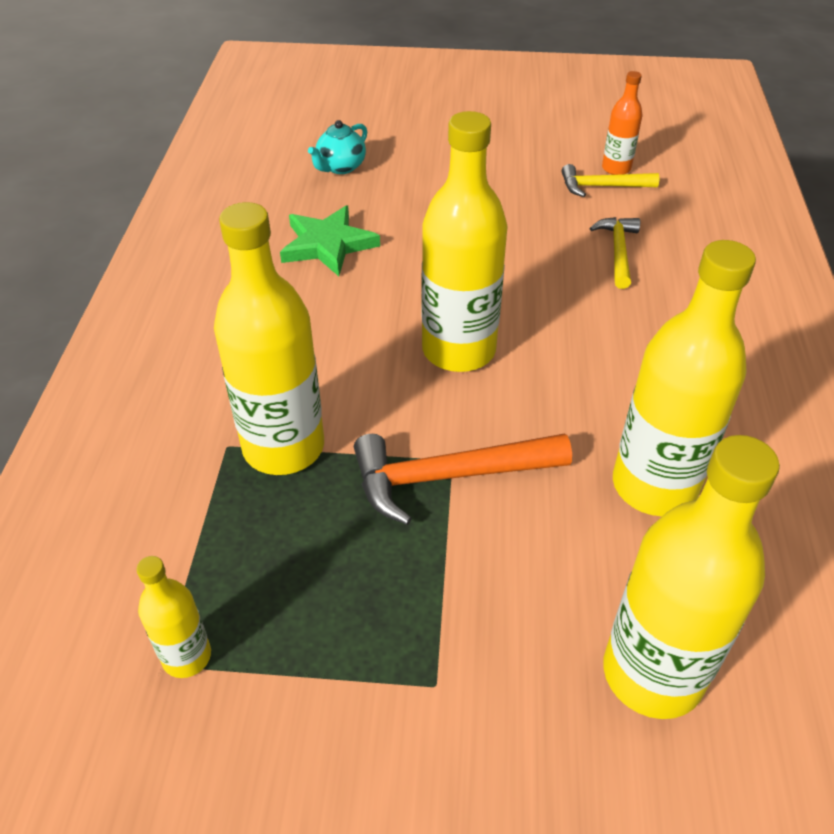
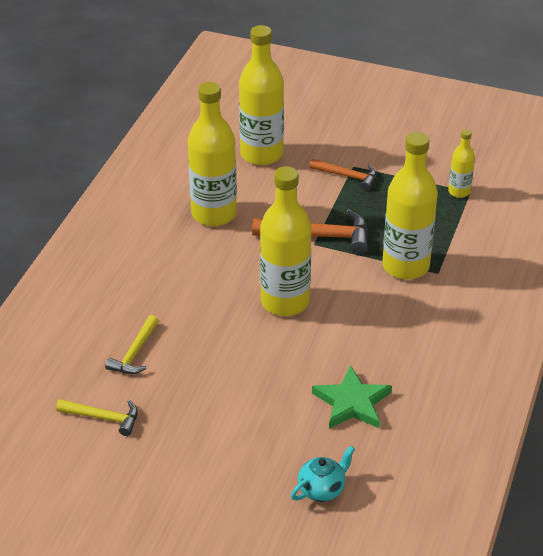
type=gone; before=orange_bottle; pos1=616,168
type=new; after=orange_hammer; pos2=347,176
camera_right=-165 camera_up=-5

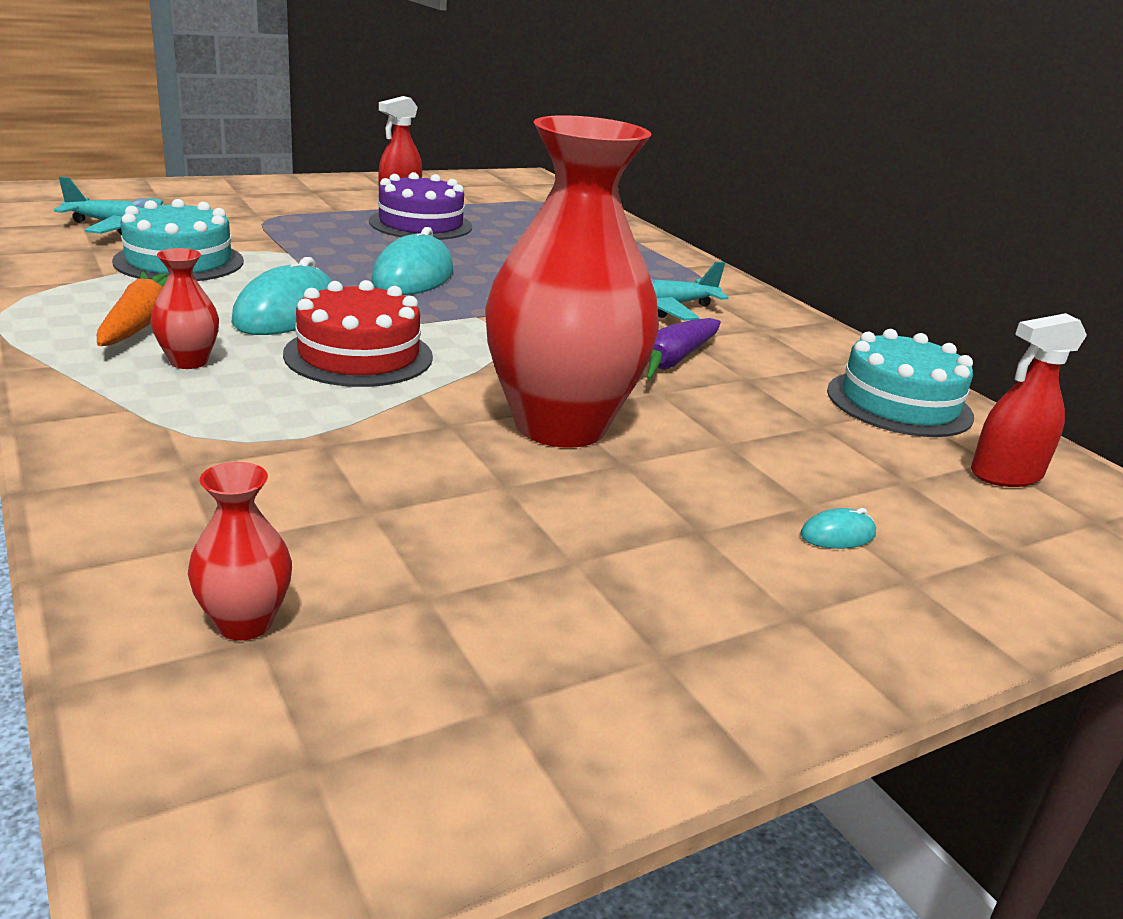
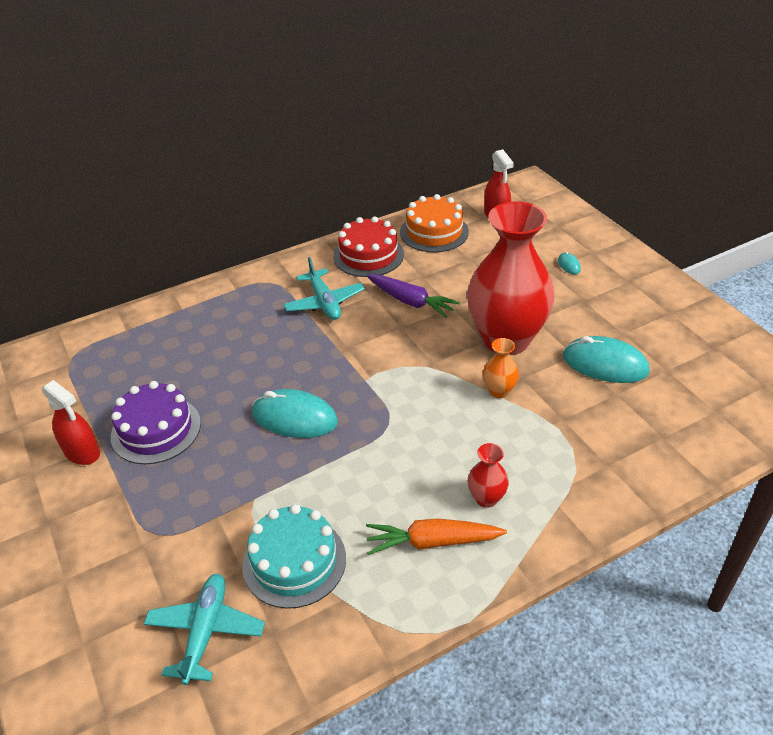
type=shifted; before=turquoise_mouse; pos1=287,313; pos2=605,364
type=shifted; before=red_cake; pos1=358,355; pos2=368,255
type=repainted; before=turquoise_cake; after=orange_cake; pos1=899,403; pos2=434,232
type=gone; before=red_vase; pos1=244,623
type=new; after=orange_vase; pos2=499,391
camera_right=-85 camera_up=15

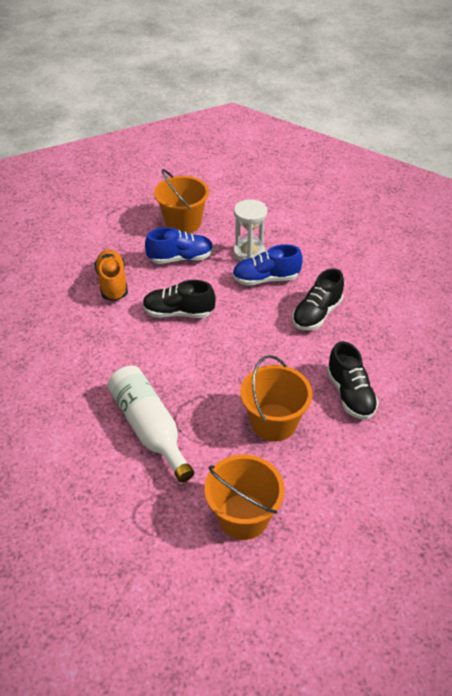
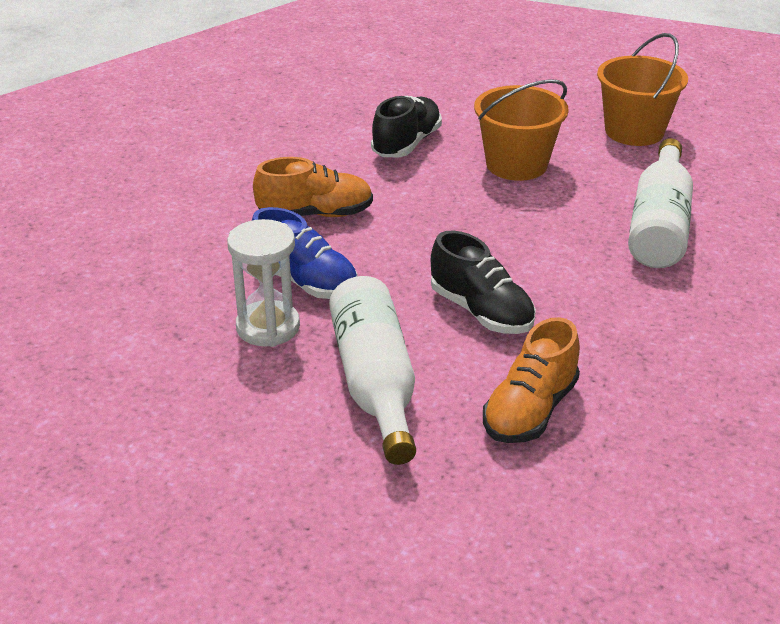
type=gone; before=orange_bucket; pos1=183,222
type=swapped; before=blue_shoe; after=white_bottle; pos1=180,258; pos2=375,383
type=repainted; before=black_shoe; after=orange_shoe; pos1=316,314; pos2=315,214
camera_right=-135 camera_up=-10

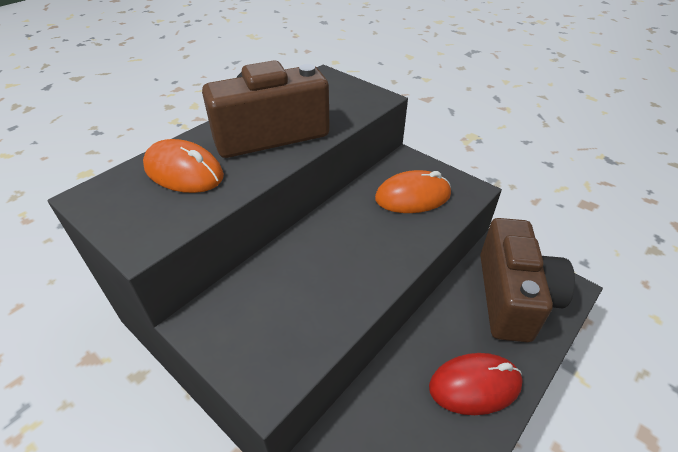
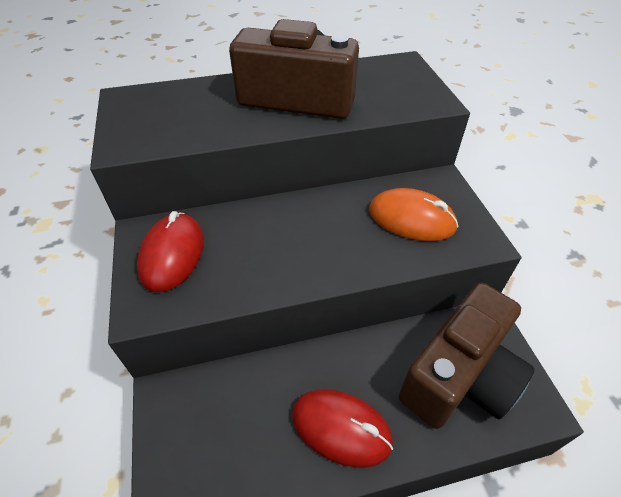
type=gone; before=orange_mouse; pos1=184,172
type=new; after=red_mouse; pos2=172,254
camera_right=35 camera_up=5

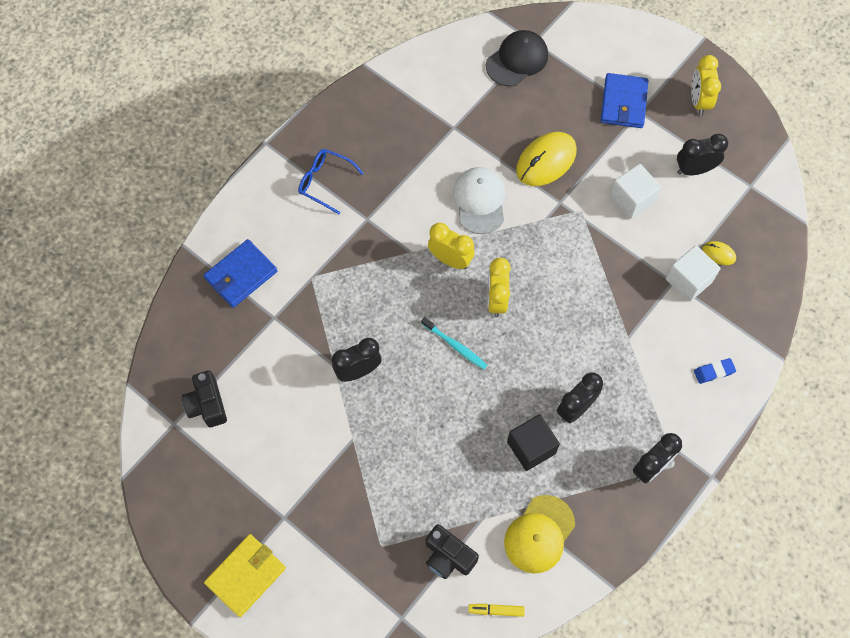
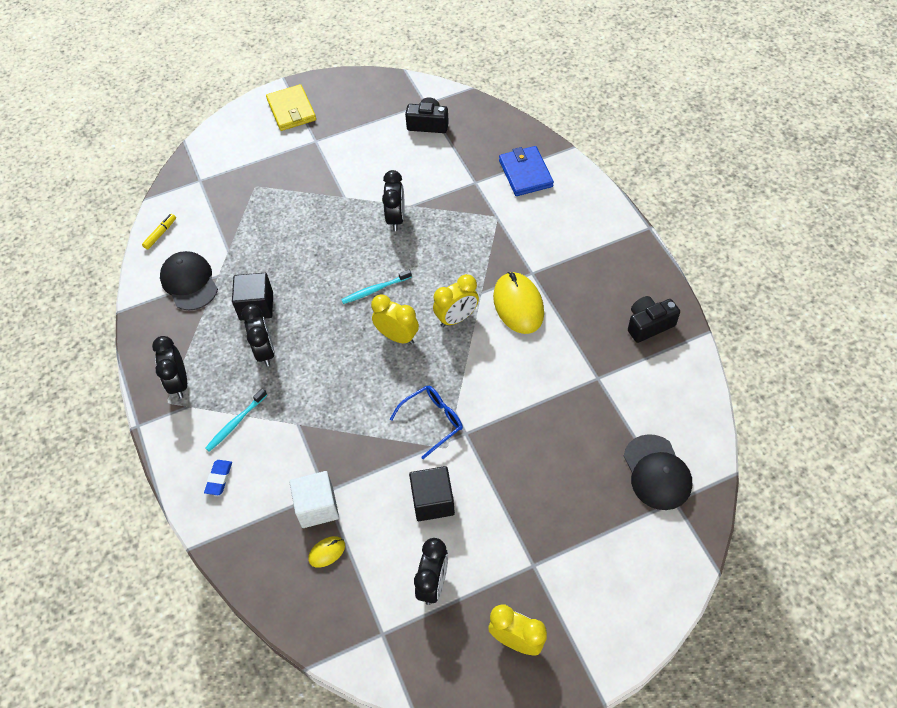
type=gone; before=blue_wallet; pos1=623,103
type=shifted; before=yellow_mouse; pos1=546,161; pos2=518,305
type=shifted; before=blue_glasses; pos1=325,182; pos2=432,421
type=repainted; before=white_cube; after=black_cube; pos1=632,199; pos2=433,501
type=gone; before=white_cap; pos1=479,201
type=repainted; before=yellow_cap; after=black_cap; pos1=539,534; pos2=189,282
type=shifted; before=black_camera; pos1=448,556; pos2=649,325
type=new; after=turquoise_toothbrush; pos2=235,423
camera_right=120 camera_up=-10

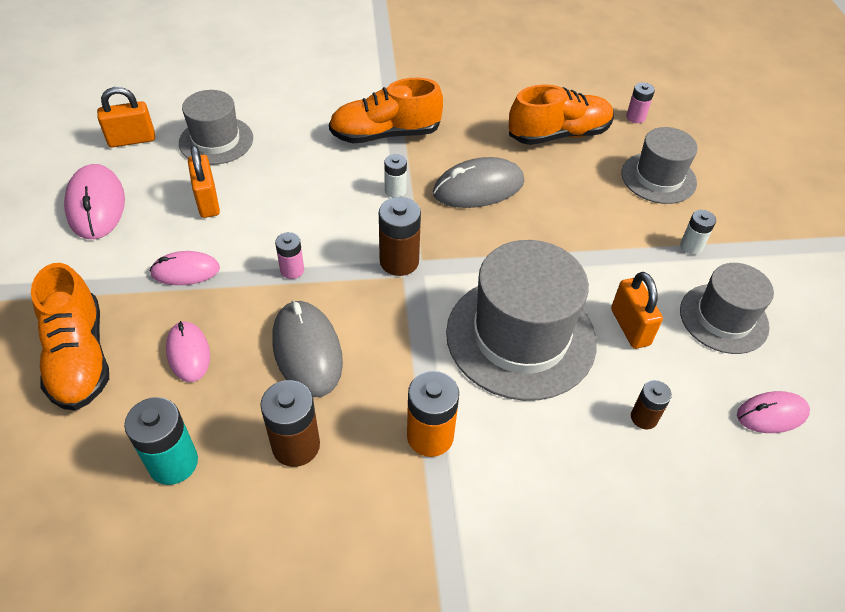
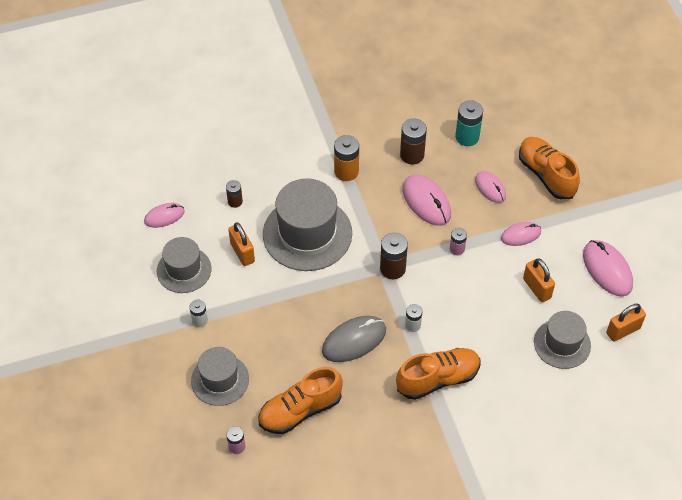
type=repainted; before=grey_mouse; after=pink_mouse; pos1=307,351; pos2=426,202
camera_right=170 camera_up=5

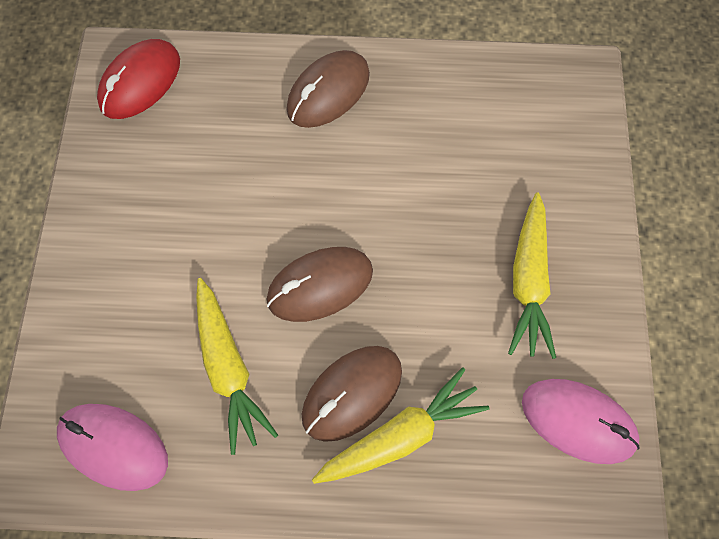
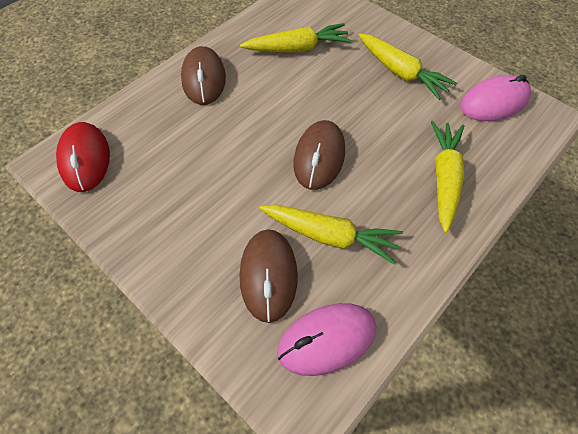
type=shifted; before=brown_mouse; pos1=352,393; pos2=268,276
type=new; after=yellow_carrot; pos2=297,48
camera_right=-50 camera_up=-10

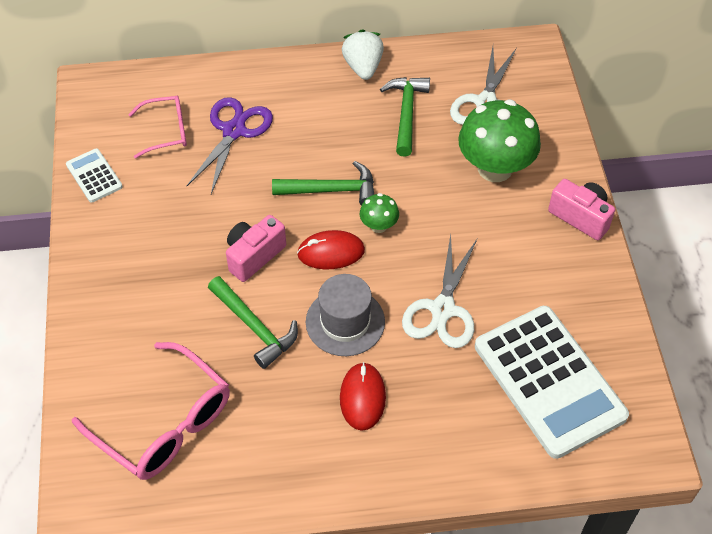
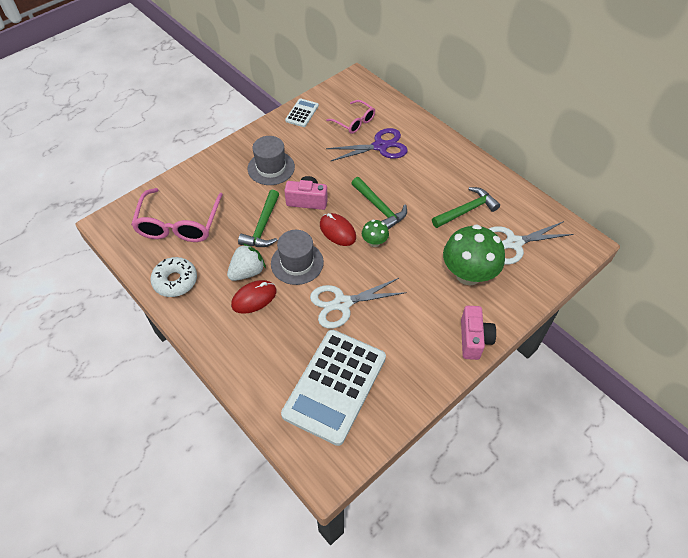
type=shifted; before=white_strawberry; pos1=363,67; pos2=247,272
type=new; after=grey_hat; pos2=271,168
type=new; after=white_donut; pos2=175,281
camera_right=55 camera_up=0

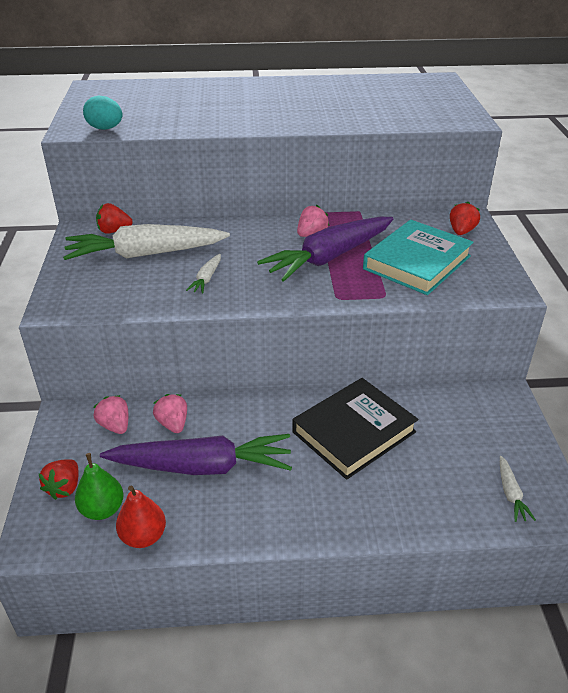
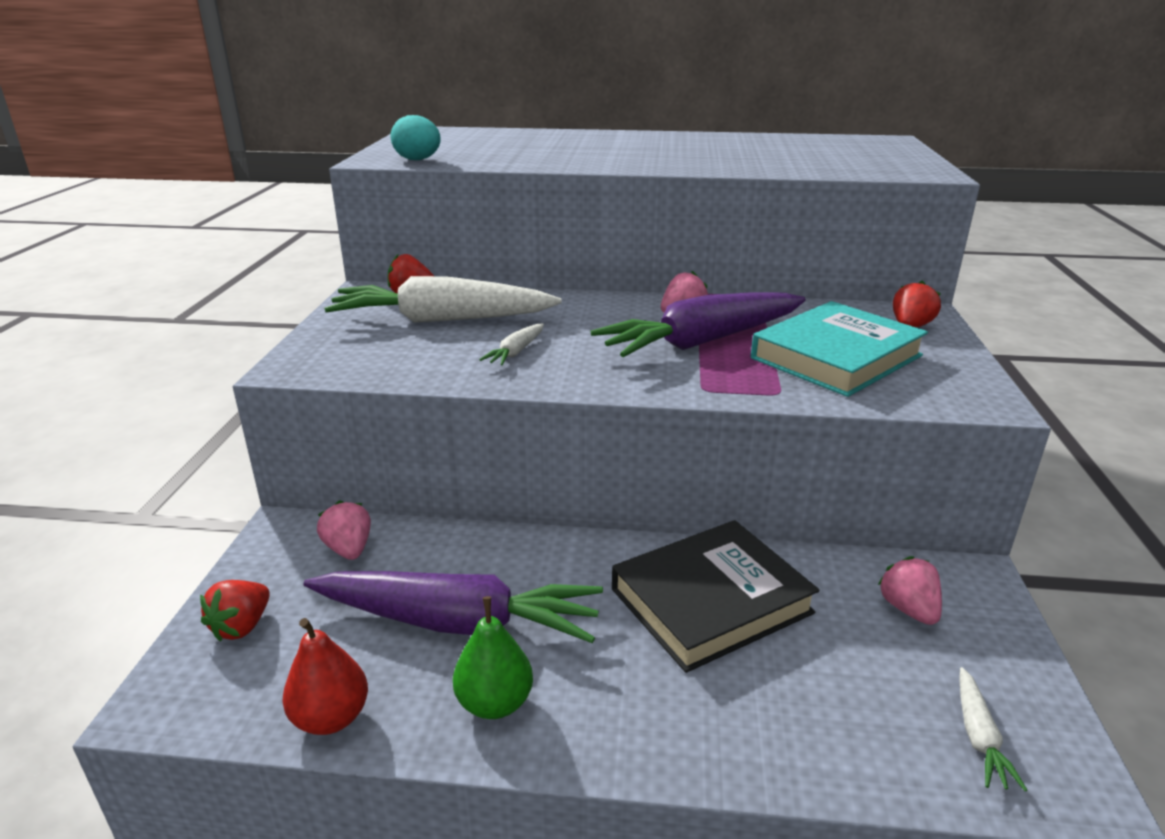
type=shifted; before=pink_strawberry; pos1=173,424; pos2=908,609
type=shifted; before=green_pear; pos1=102,509; pos2=495,703
camera_right=10 camera_up=-10

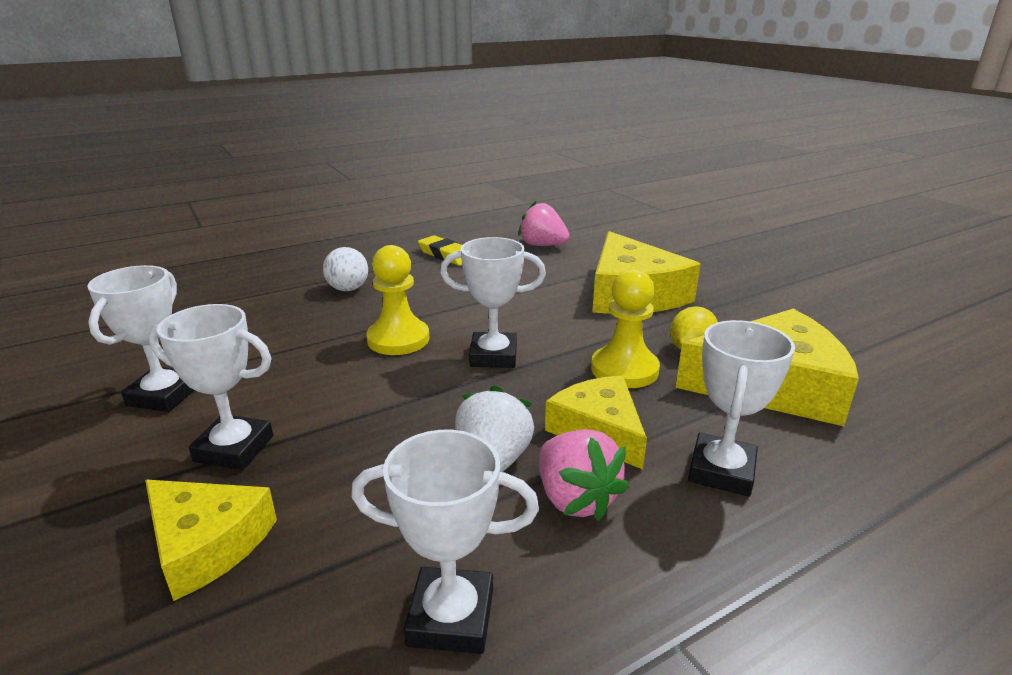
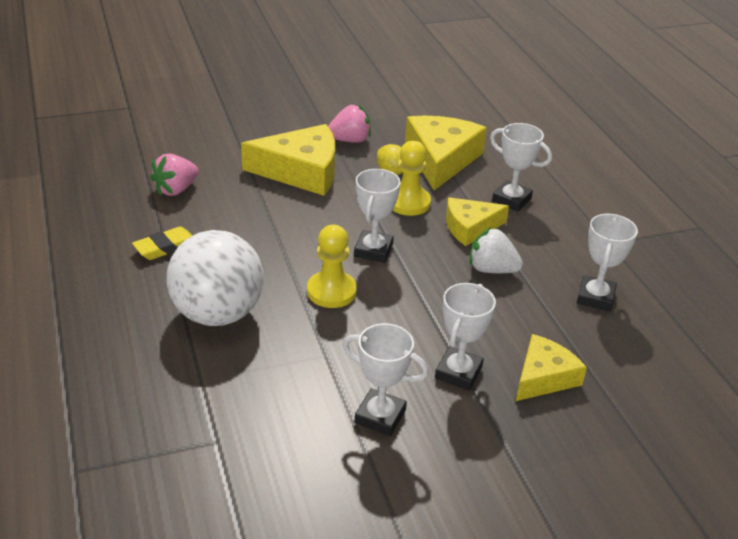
type=scaled; before=white_ball; pos1=348,289; pos2=217,314; scale=2.2
type=shifted; before=pink_strawberry; pos1=575,499; pos2=350,140
camera_right=-80 camera_up=10

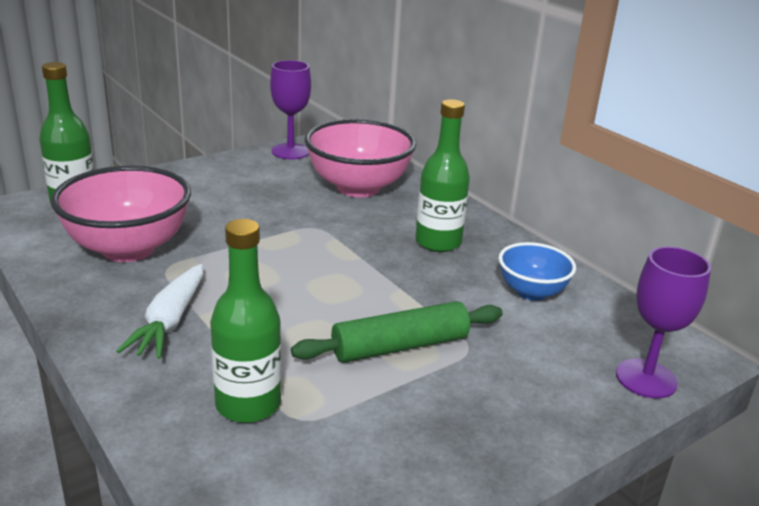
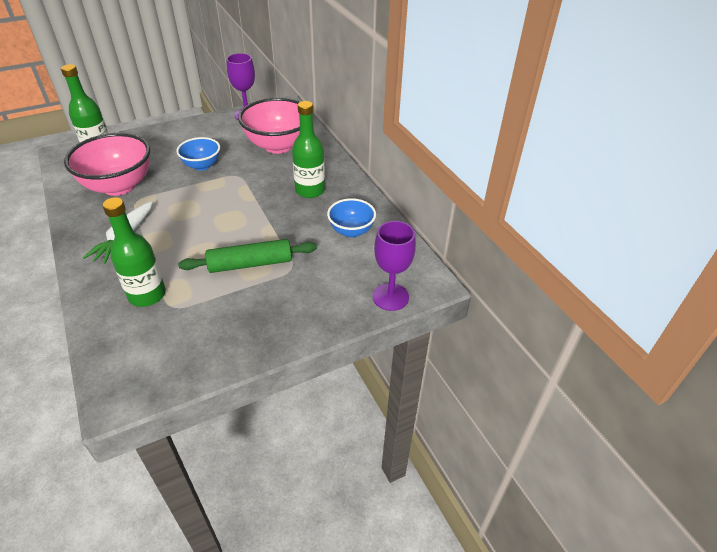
type=new; after=blue_bowl; pos2=202,165
camera_right=10 camera_up=15

